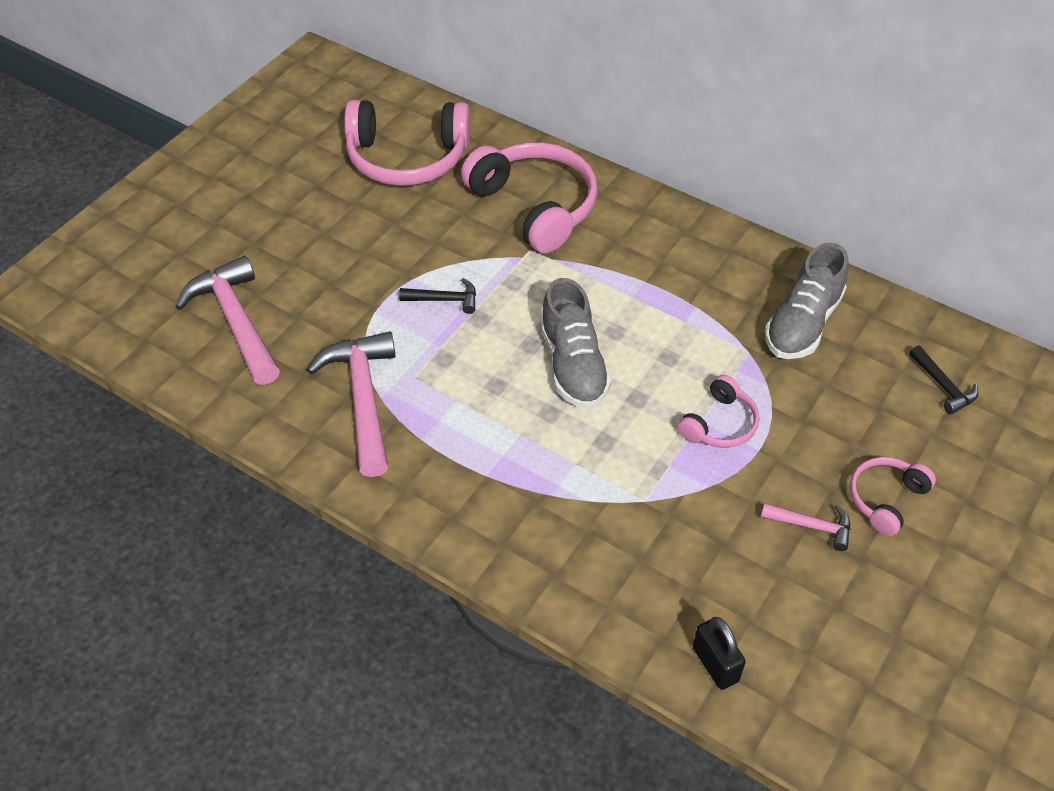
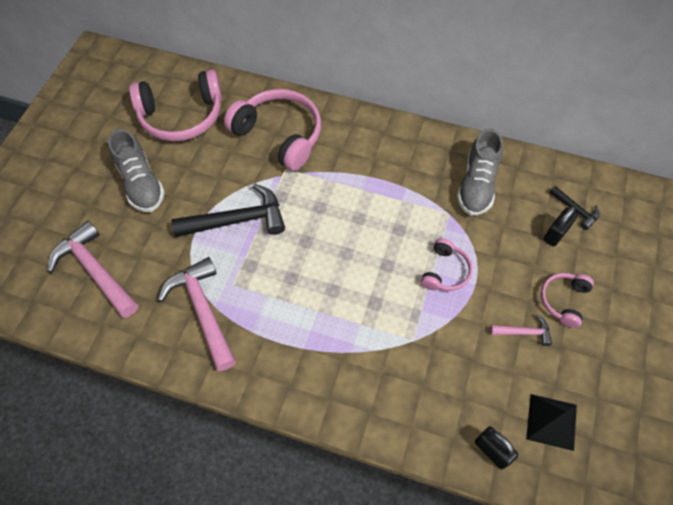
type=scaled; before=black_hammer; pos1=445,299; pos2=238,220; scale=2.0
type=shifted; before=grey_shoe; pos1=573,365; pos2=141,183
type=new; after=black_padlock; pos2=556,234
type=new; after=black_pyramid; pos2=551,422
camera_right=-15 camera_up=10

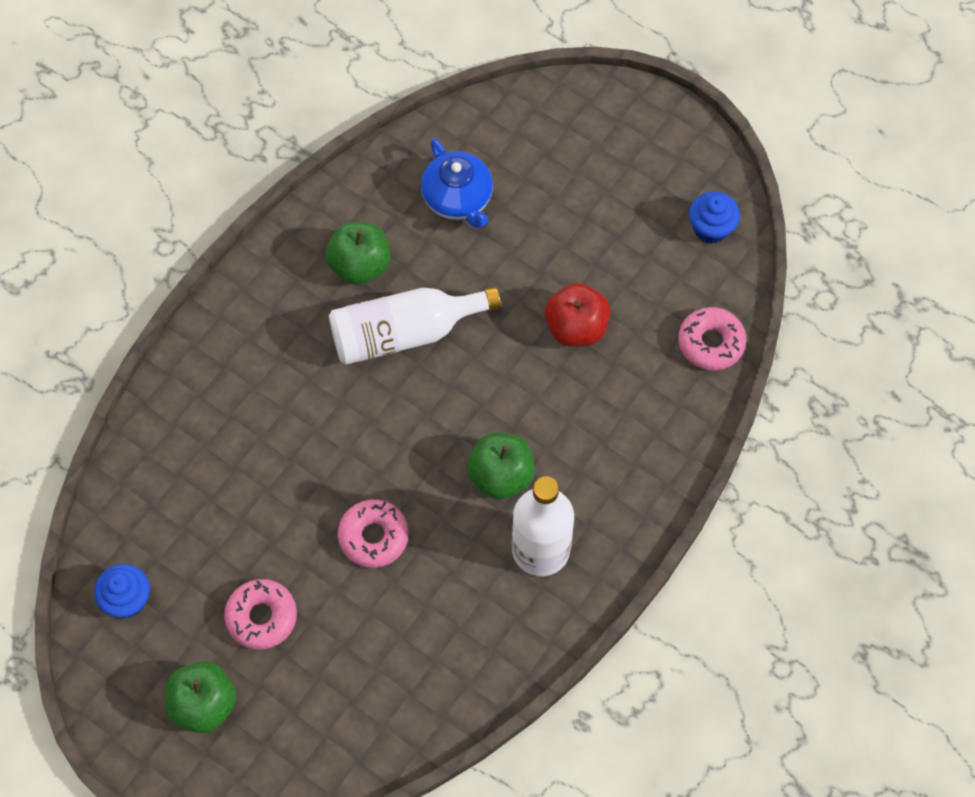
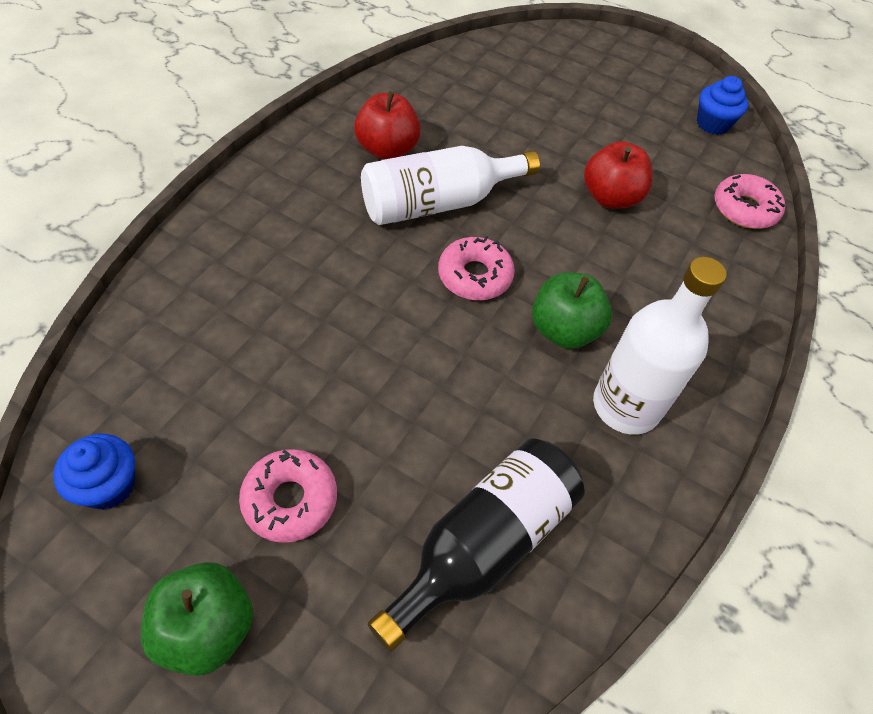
type=gone; before=blue_teapot; pos1=458,199
type=repainted; before=green_apple; after=red_apple; pos1=360,265; pos2=387,149
type=shifted; before=pink_donut; pos1=373,537; pos2=475,276
type=new; after=black_bottle; pos2=483,544
camera_right=-10 camera_up=-10

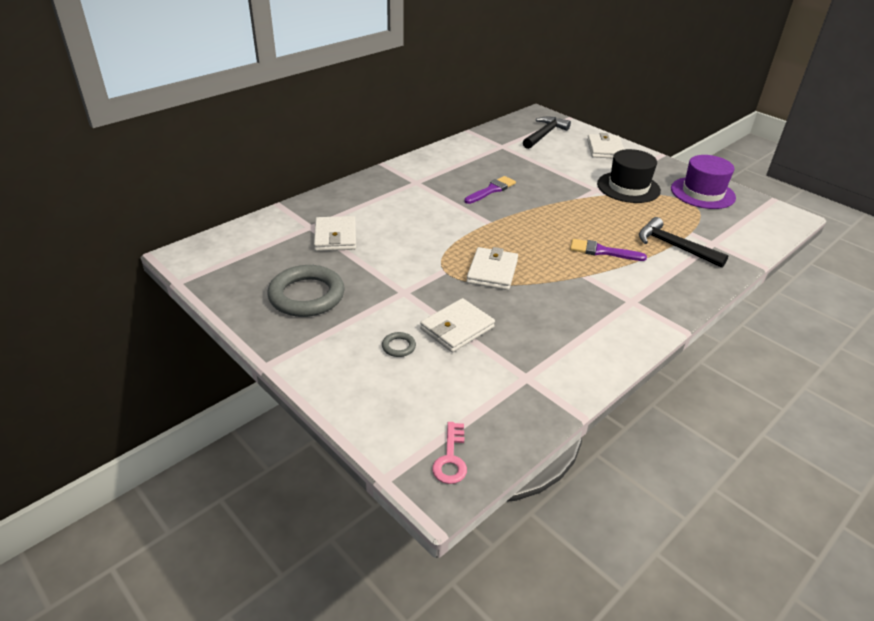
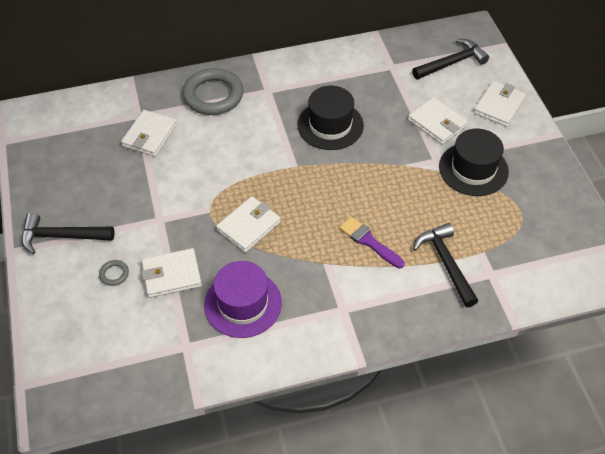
type=shifted; before=purple_hat; pos1=702,193; pos2=243,304
type=swapped; before=purple_brush; after=black_hat; pos1=491,190; pos2=330,125
type=shifted; before=grey_ring; pos1=306,295; pos2=213,95
type=gone; before=pink_key; pos1=450,458
type=new; after=white_wallet; pos2=437,123
type=new; after=black_hammer; pos2=61,236
camera_right=30 camera_up=15

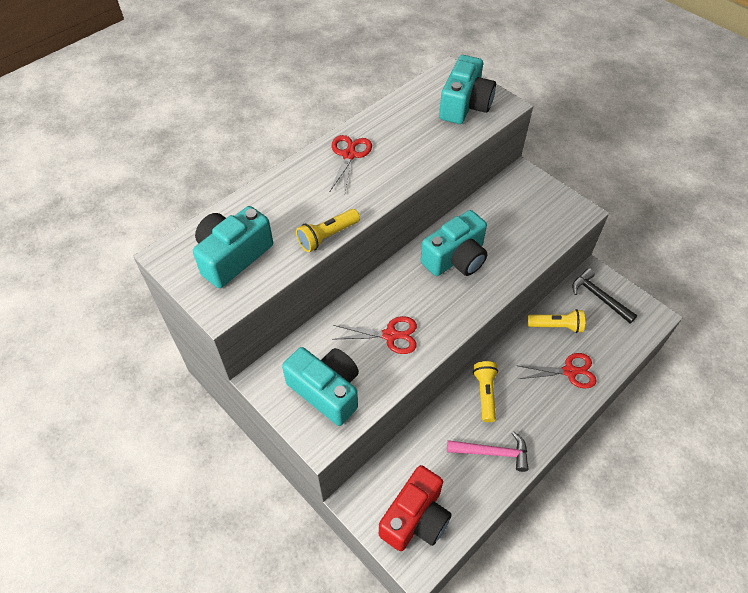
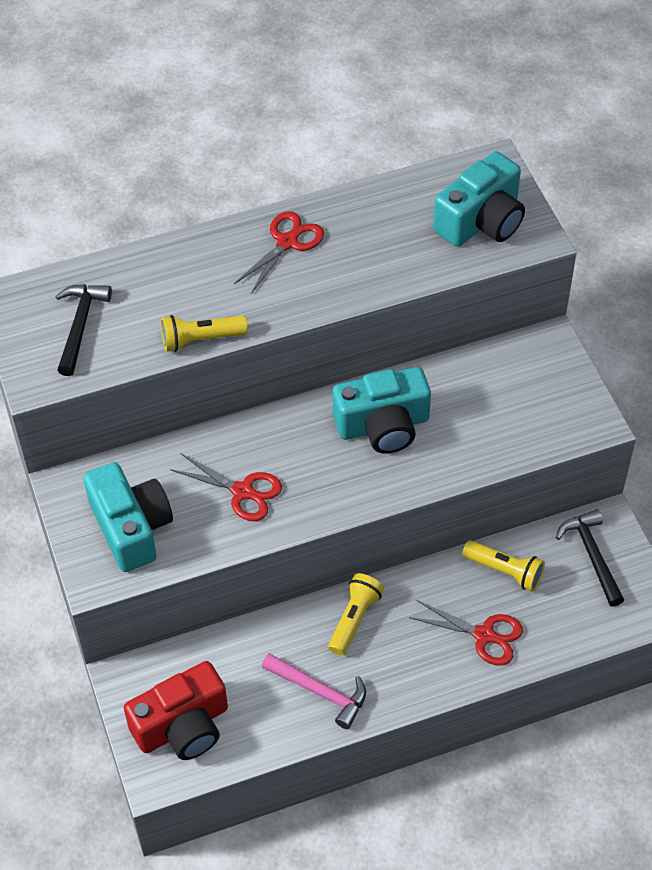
type=swapped; before=turquoise_camera; after=black_hammer; pos1=233,256; pos2=80,326
camera_right=25 camera_up=0

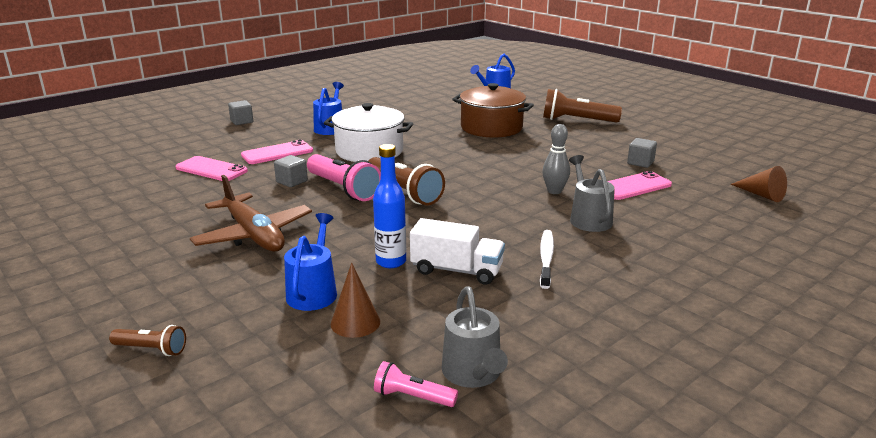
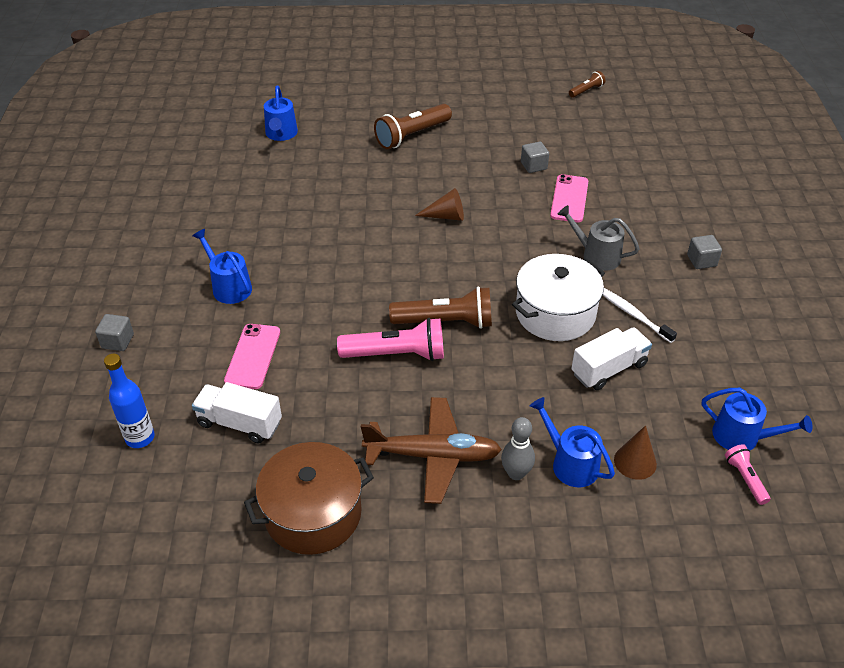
type=shifted; before=brown_pot; pos1=491,128; pos2=313,513
type=shifted; before=white_pot; pos1=369,151; pos2=555,313
type=shifted; before=grey_bowling_pin; pos1=554,191; pos2=516,473
type=shifted; before=blue_bottle; pos1=391,262; pos2=140,438
type=shifted; before=grey_cube; pos1=292,182; pos2=701,261
type=swapped; before=pink_phone; after=white_truck; pos1=211,169; pos2=239,423
type=shifted; before=brown_cone; pos1=761,195; pos2=446,216
type=repainted; before=grey_watering_can; after=blue_watering_can; pos1=473,373; pos2=741,436
type=shifted; before=brown_flashlight; pos1=151,349; pos2=586,91
type=rotated; before=pink_flashlight; pos1=413,397; pos2=745,479; turn=105
camera_right=-50 camera_up=20

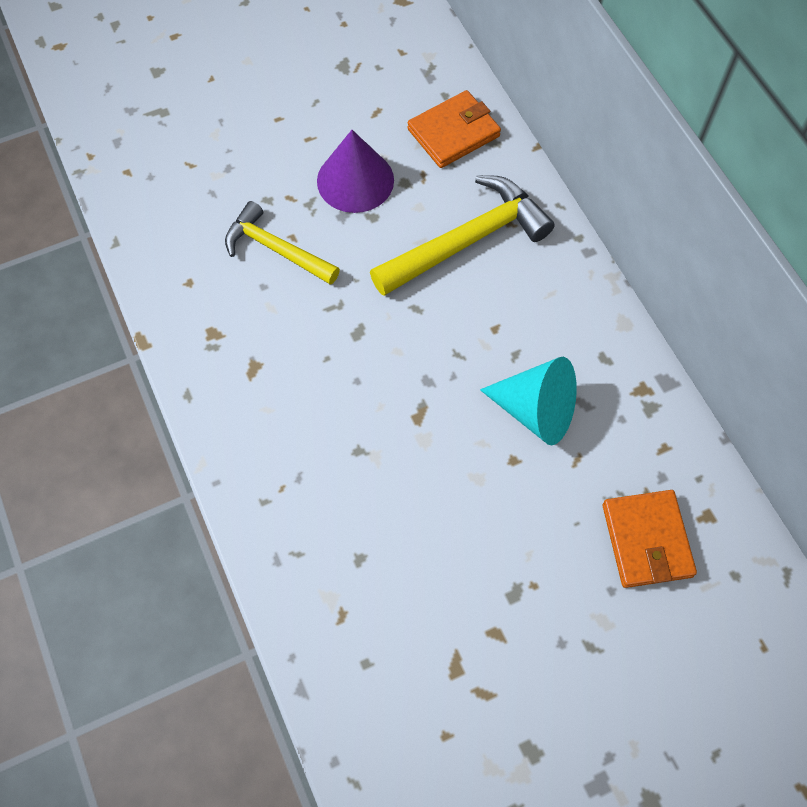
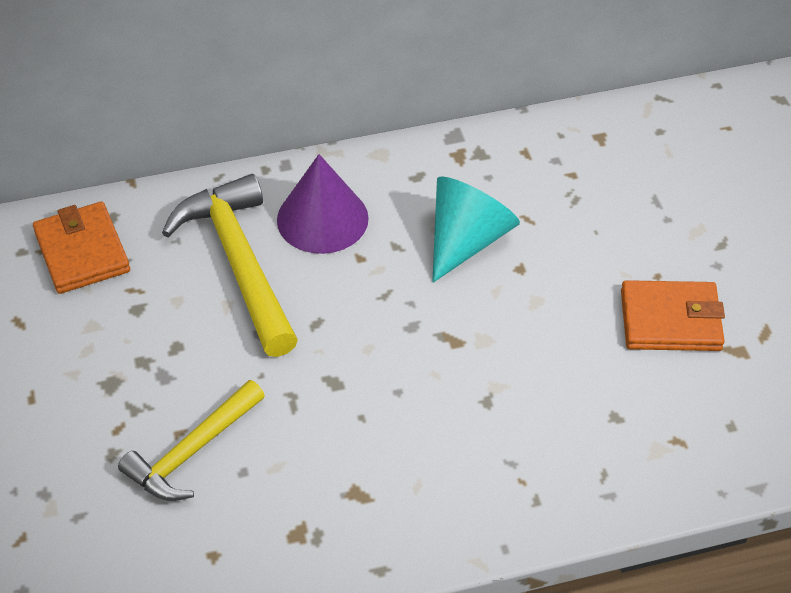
type=shifted; before=purple_cone; pos1=355,180; pos2=322,219
type=shifted; before=orange_wallet; pos1=647,540; pos2=670,320
camera_right=-80 camera_up=-15

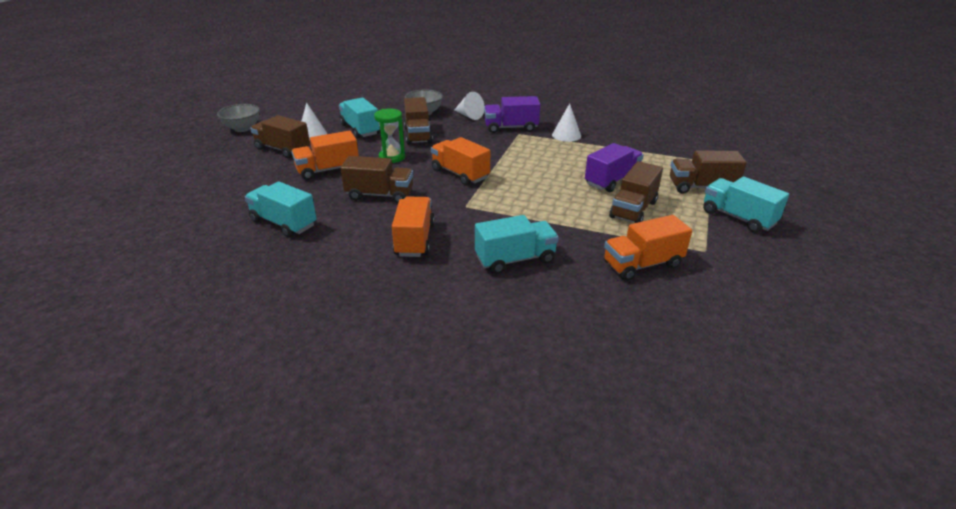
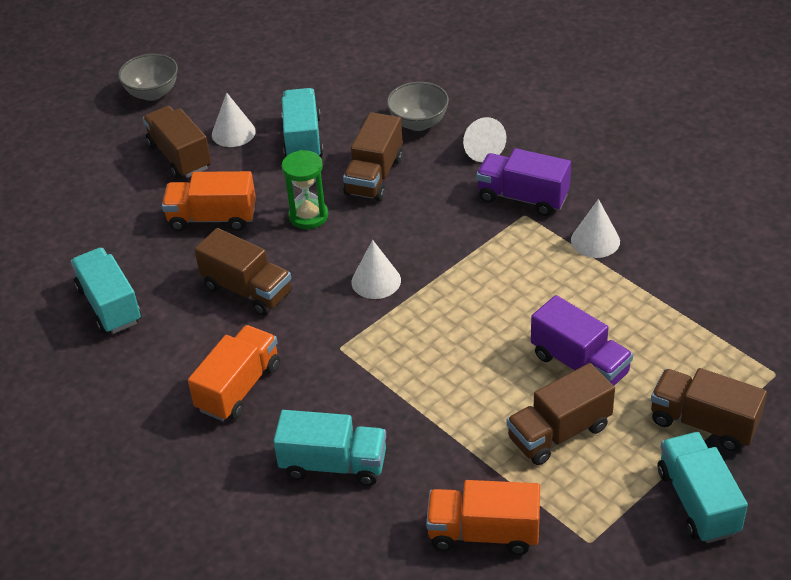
type=swapped; before=orange_truck; after=white_cone; pos1=460,174; pos2=376,281
type=rotated; before=purple_truck; pos1=612,180; pos2=579,364; turn=60
camera_right=30 camera_up=10

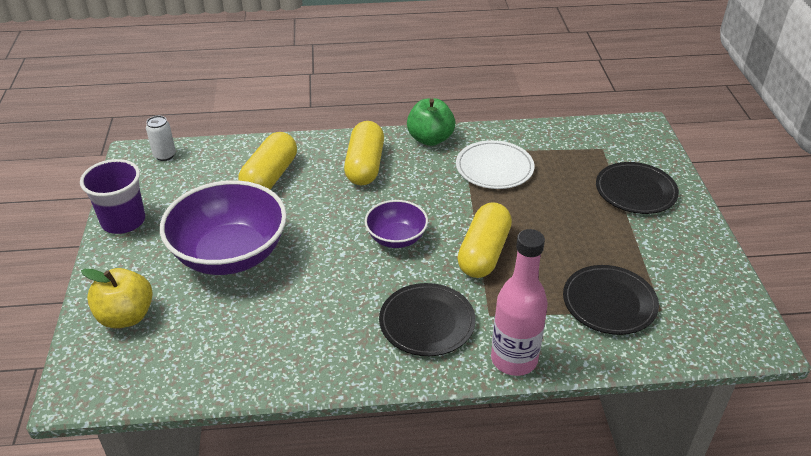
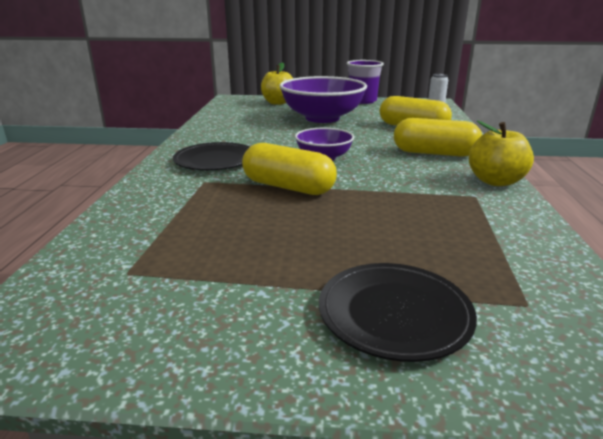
type=repainted; before=green_apple; after=yellow_apple; pos1=430,139; pos2=495,181
type=gone; before=white_plate; pos1=494,168
type=gone; before=pink_bottle; pos1=514,359
type=gone; before=black_plate; pos1=609,302
camera_right=100 camera_up=-15

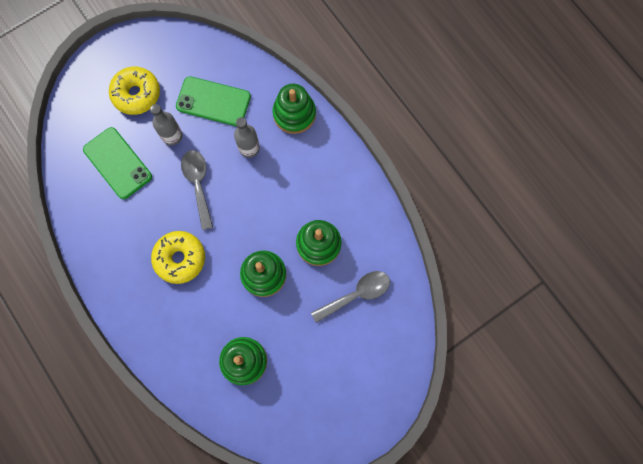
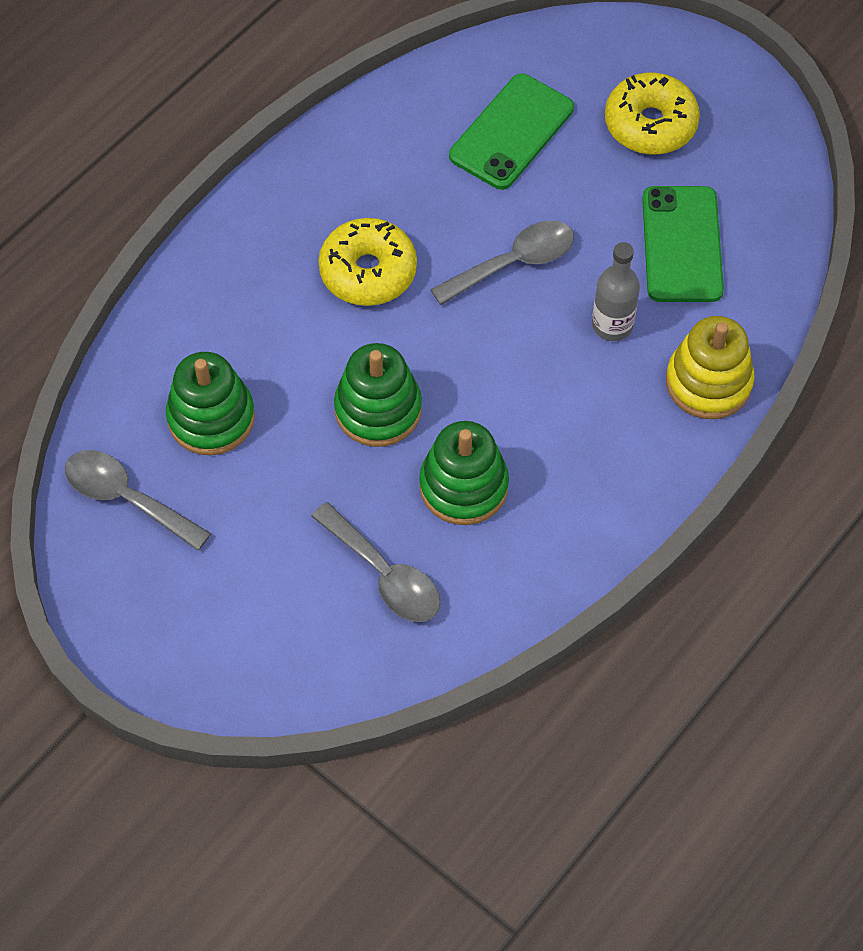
type=repainted; before=green_stacking_toy; after=yellow_stacking_toy; pos1=294,114; pos2=708,382
type=gone; before=grey_bottle; pos1=172,136
type=new; after=grey_spoon; pos2=127,498
camera_right=75 camera_up=-15

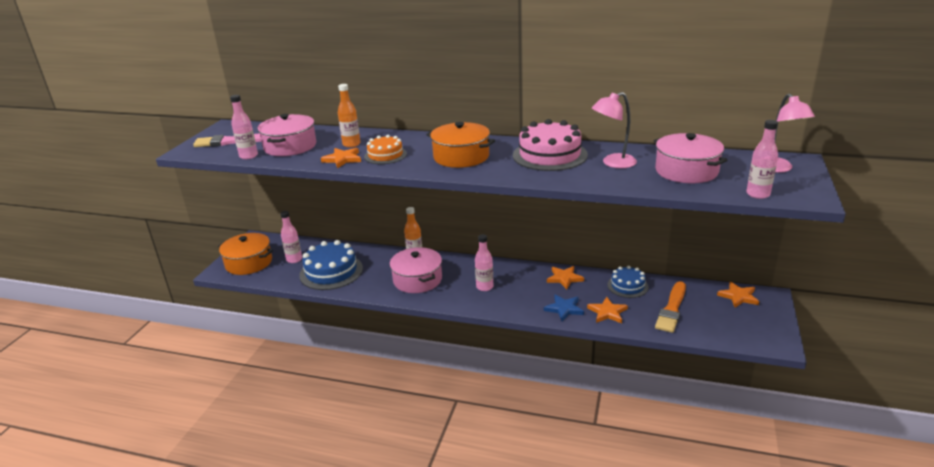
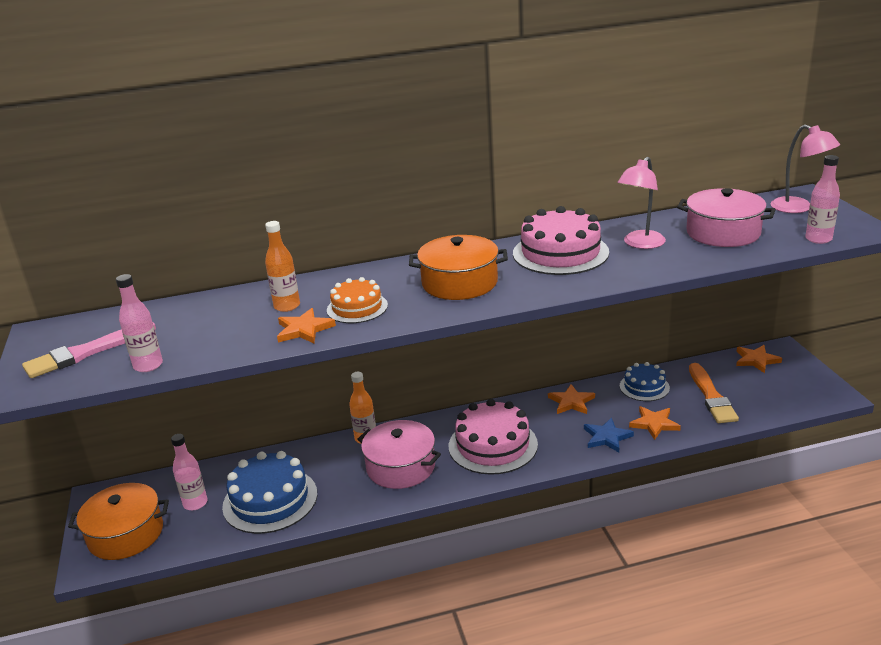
type=gone; before=pink_pot; pos1=290,146
type=swapped; before=pink_bottle; after=pink_cake; pos1=484,287; pos2=493,445
camera_right=-30 camera_up=0

